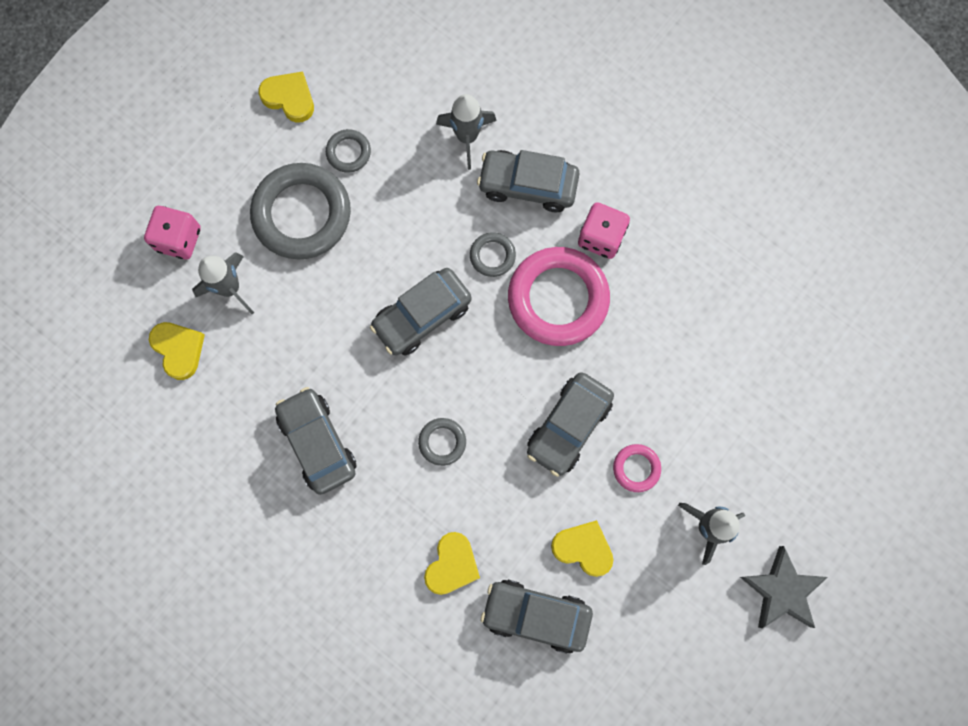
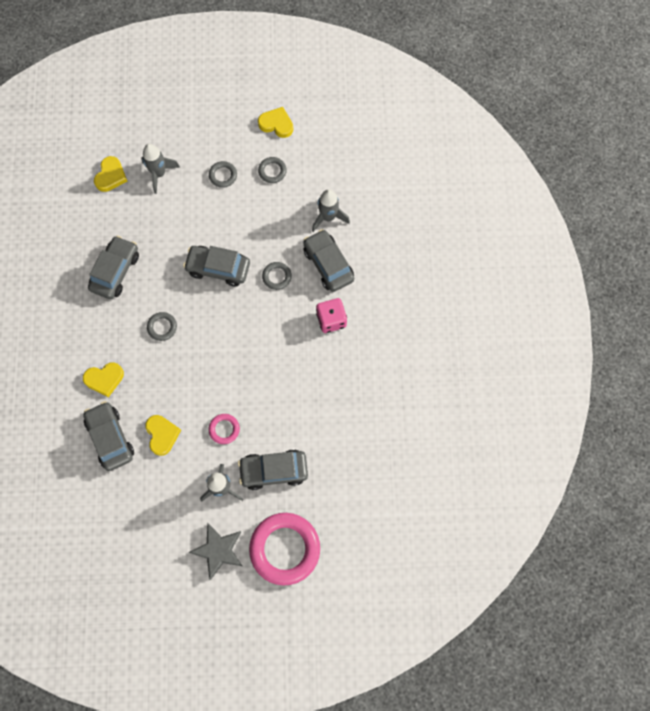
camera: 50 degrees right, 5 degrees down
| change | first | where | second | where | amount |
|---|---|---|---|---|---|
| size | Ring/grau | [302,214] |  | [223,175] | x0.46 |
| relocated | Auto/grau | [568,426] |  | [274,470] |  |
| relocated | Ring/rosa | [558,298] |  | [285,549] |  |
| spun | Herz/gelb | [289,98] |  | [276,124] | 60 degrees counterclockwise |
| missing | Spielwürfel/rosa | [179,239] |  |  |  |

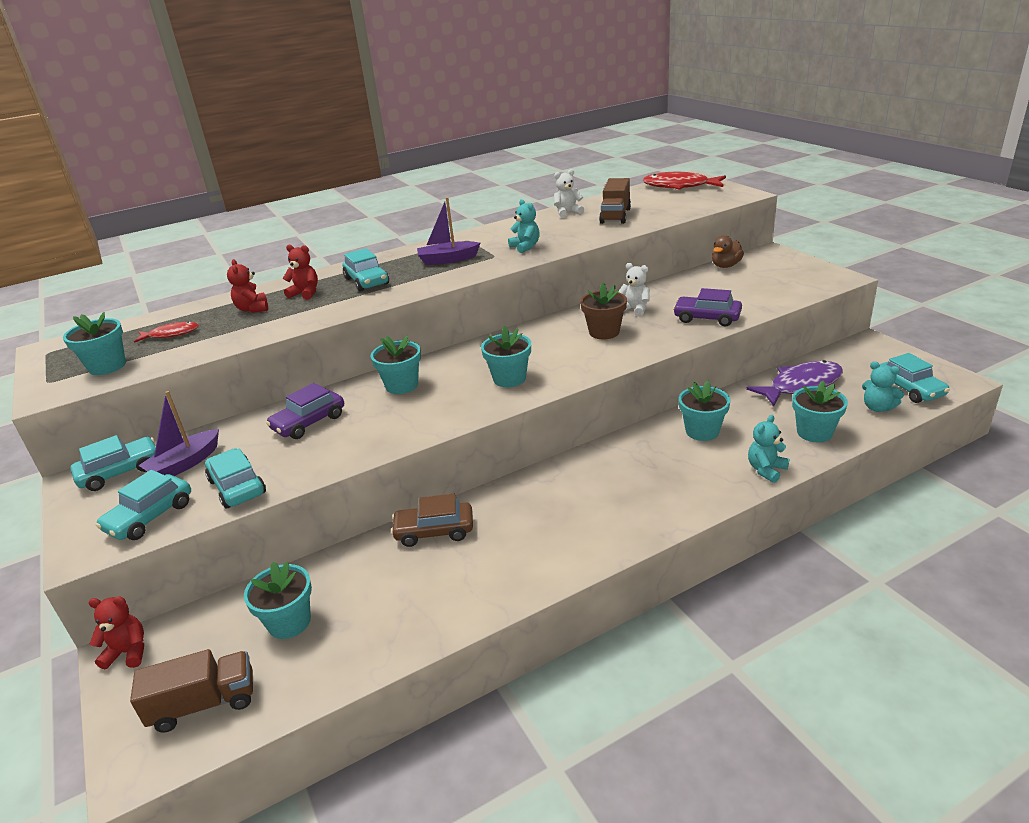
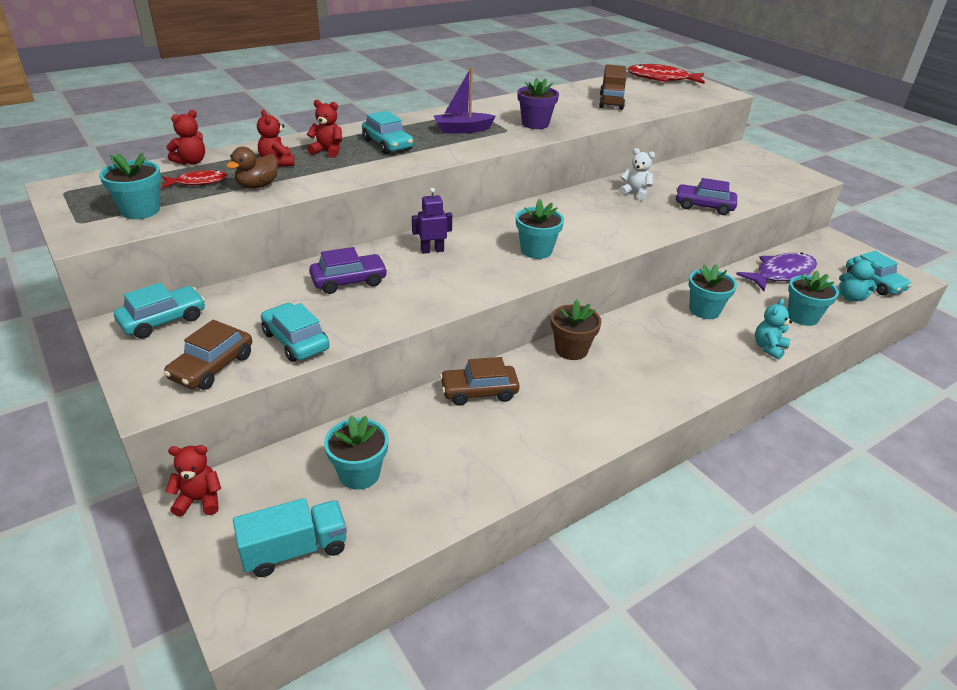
camera: 10 degrees left, 5 degrees up
| change | first | where | second | where | amount |
|---|---|---|---|---|---|
| colour | Auto/türkis | [150,517] | Auto/braun | [212,367] |  |
| appeared |  |  | Teddybär/rot | [191,162] |  |
| relocated | Ente/braun | [725,266] |  | [257,186] |  |
| colour | Lastwagen/braun | [204,704] | Lastwagen/türkis | [295,550] |  |
| spun | Auto/lila | [309,422] |  | [349,281] | 150 degrees counterclockwise |
| exchanged | Blumentopf/türkis | [402,385] | Roboter/lila | [432,250] |  |
| exchanged | Teddybär/türkis | [525,247] | Blumentopf/lila | [535,124] |  |
| relocated | Blumentopf/braun | [604,332] |  | [571,350] |  |
| missing | Boot/lila | [185,464] |  |  |  |
| missing | Teddybär/weiß | [567,213] |  |  |  |

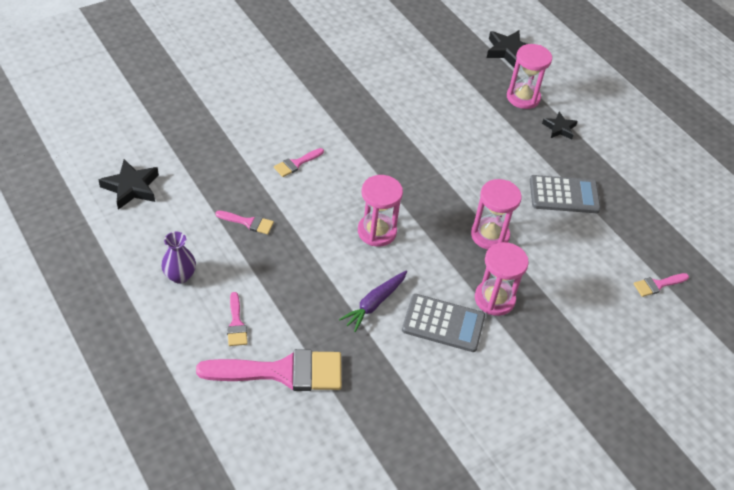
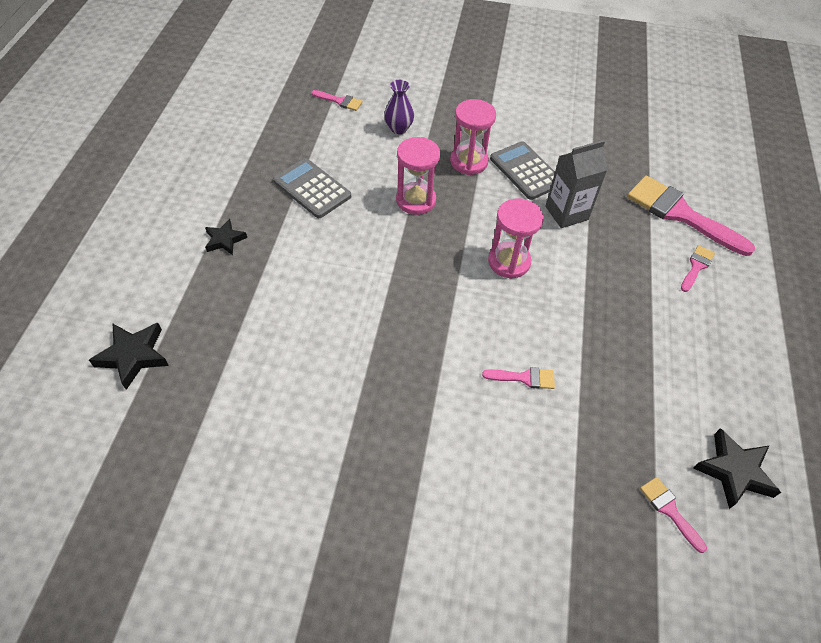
camera: 135 degrees left, 5 degrees up
| change | first | where | second | where | amount |
|---|---|---|---|---|---|
| relocated | Vase/lila | [180,276] |  | [398,128] |  |
| exchanged | Karotte/lila | [374,303] | Getränkekarton/grau | [566,213] |  |
| relocated | Pinsel/rosa | [248,222] |  | [669,510] |  |
| missing | Sanduhr/rosa | [523,97] |  |  |  |

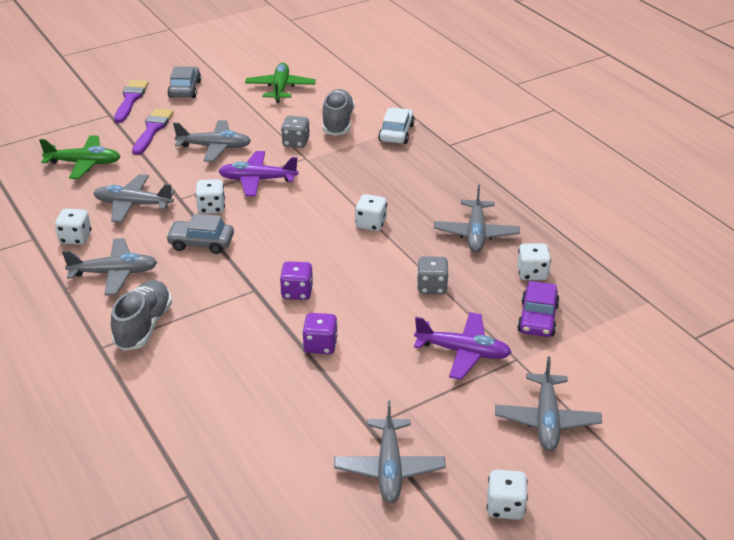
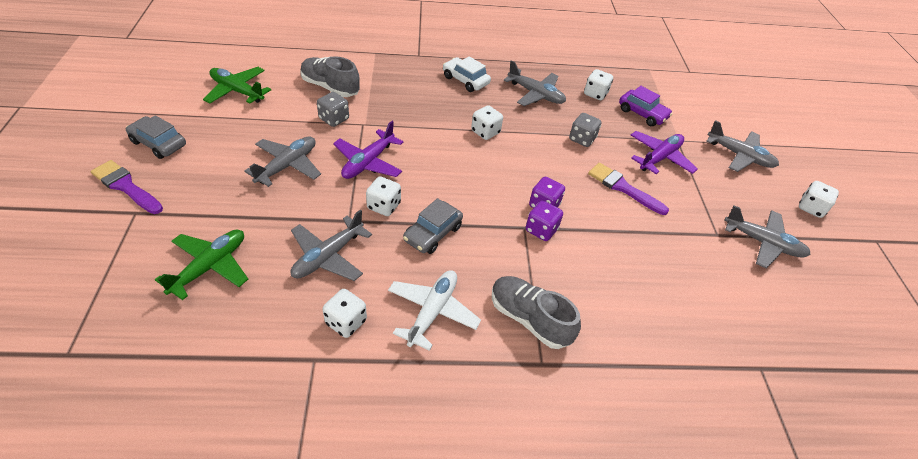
camera: 65 degrees left, 10 degrees up
| change | first | where | second | where | amount |
|---|---|---|---|---|---|
| colour | Flugzeug/grau | [114,273] | Flugzeug/weiß | [432,312] |  |
| relocated | Auto/weiß | [396,133] |  | [465,80] |  |
| relocated | Spielwürfel/lila | [320,345] |  | [541,230] |  |
| relocated | Pinsel/lila | [152,130] |  | [623,188] |  |

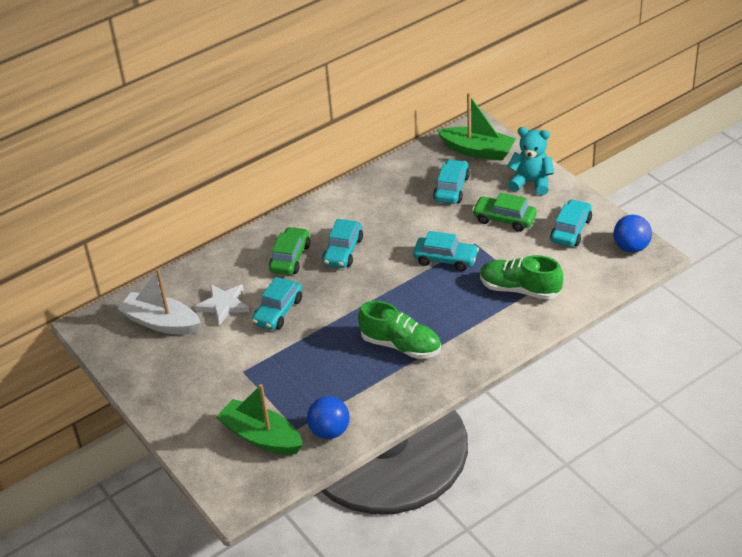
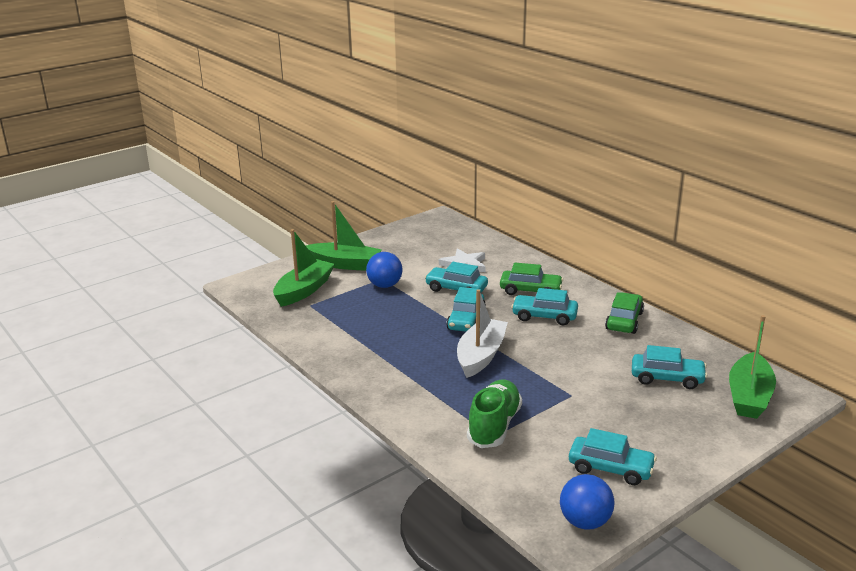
camera: 85 degrees right, 15 degrees down
| change | first | where | second | where | amount |
|---|---|---|---|---|---|
| appeared |  |  | Boot/grün | [345,264] |  |
| relocated | Ball/blau | [330,431] |  | [385,285] |  |
| relocated | Auto/türkis | [445,259] |  | [466,320] |  |
| relocated | Boot/weiß | [161,322] |  | [481,356] |  |
| relocated | Auto/grün | [504,219] |  | [624,321] |  |
| missing | Schuh/grün | [401,345] |  |  |  |
| missing | Teddybär/türkis | [531,182] |  |  |  |

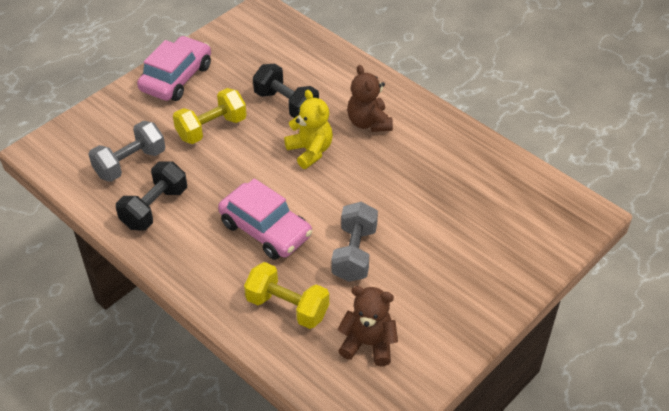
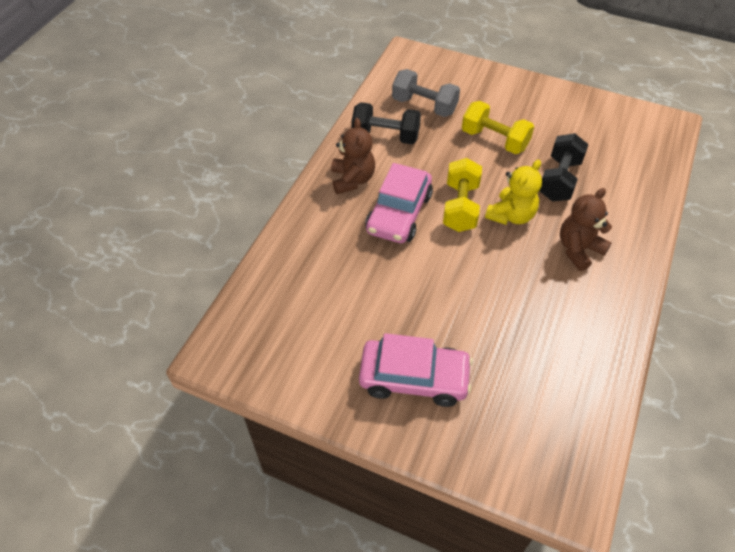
camera: 70 degrees right, 5 degrees up
| change | first | where | second | where | amount |
|---|---|---|---|---|---|
| relocated | Teddybär/braun | [368,344] |  | [352,179] |  |
| relocated | Auto/rosa | [176,78] |  | [414,378] |  |
| relocated | Hantel/gelb | [287,307] |  | [460,207] |  |
| missing | Hantel/grau | [354,253] |  |  |  |

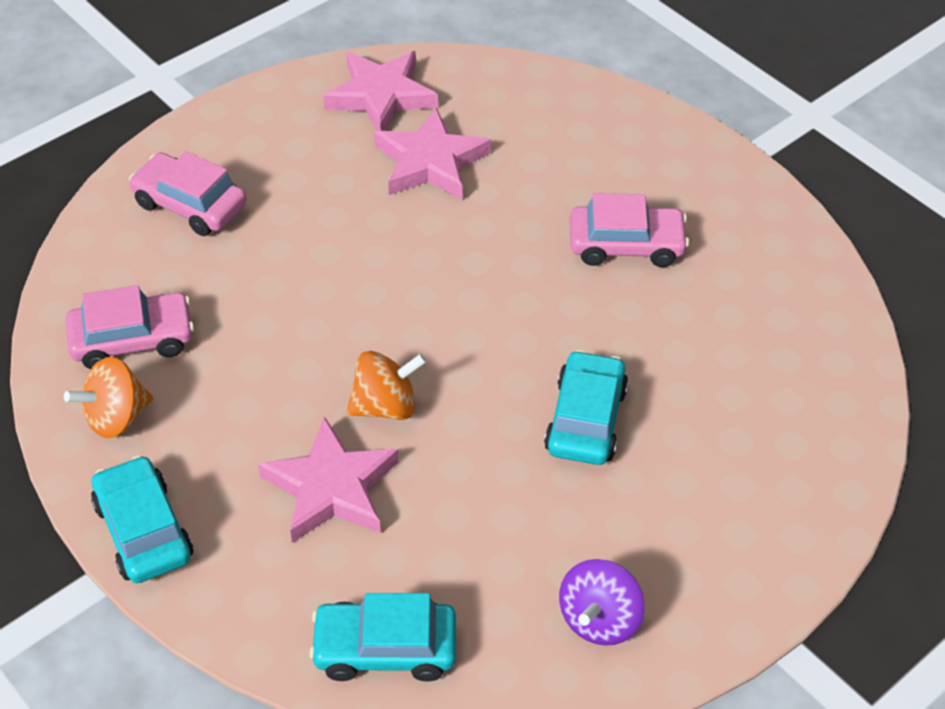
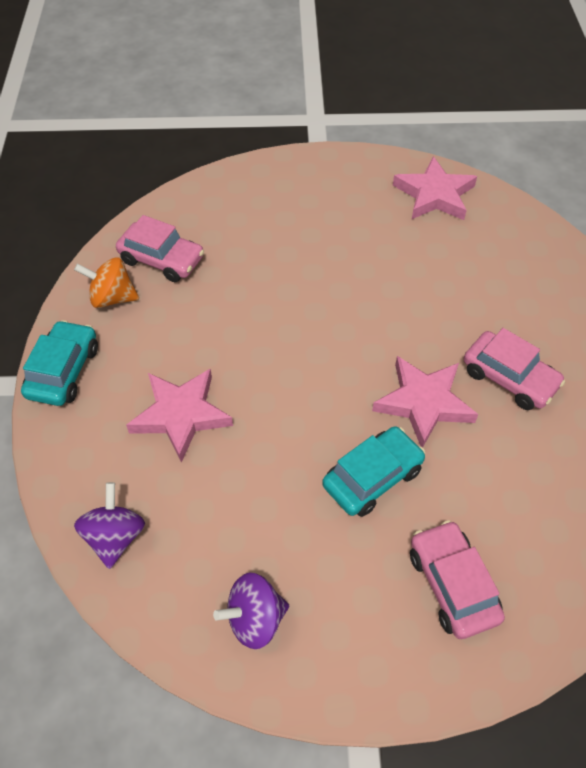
camera: 40 degrees right, 5 degrees up
| change | first | where | second | where | amount |
|---|---|---|---|---|---|
| exchanged | Auto/türkis | [385,649] | Kreisel/lila | [115,537] |  |
| relocated | Stern/rosa | [430,162] |  | [424,403] |  |
| relocated | Auto/rosa | [190,205] |  | [452,584] |  |
| missing | Kreisel/orange | [385,406] |  |  |  |

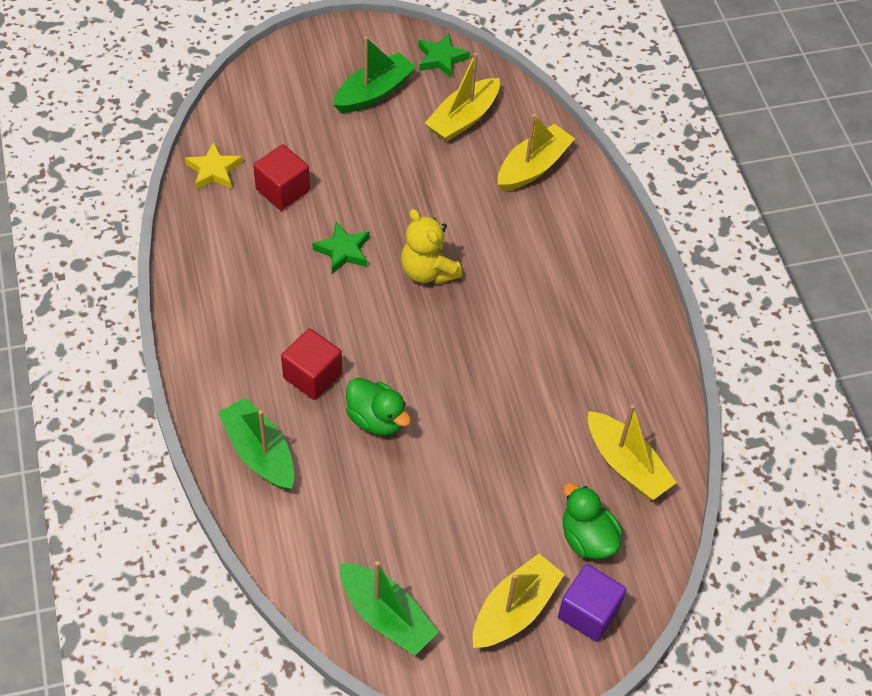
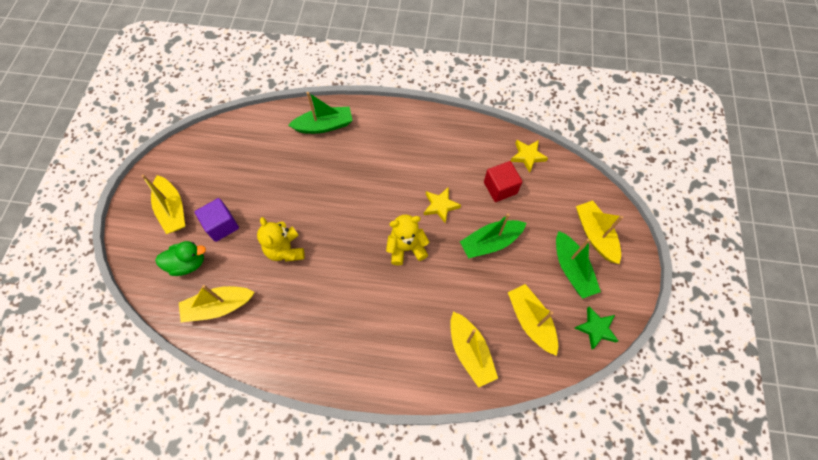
camera: 115 degrees right, 10 degrees up
| change | first | where | second | where | amount |
|---|---|---|---|---|---|
| relocated | Kubus/lila | [588,612] |  | [222,225] |  |
| appeared |  |  | Teddybär/gelb | [285,250] |  |
| colour | Stern/grün | [343,251] | Stern/gelb | [440,206] |  |
| relocated | Boot/grün | [386,616] |  | [490,242] |  |
| appeared |  |  | Boot/gelb | [595,235] |  |
| missing | Kubus/rot | [312,376] |  |  |  |
| missing | Ente/grün | [376,419] |  |  |  |

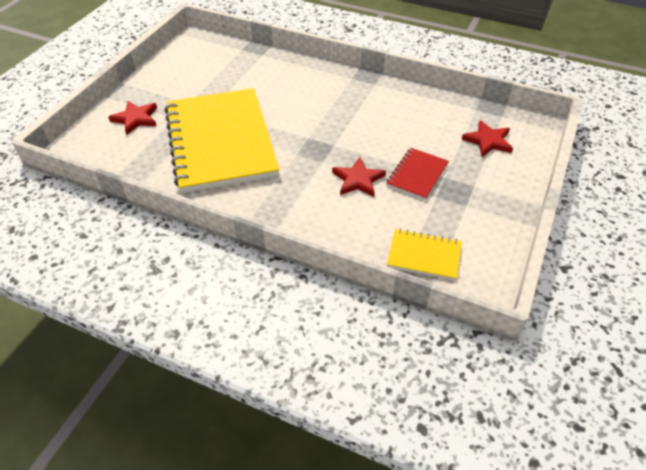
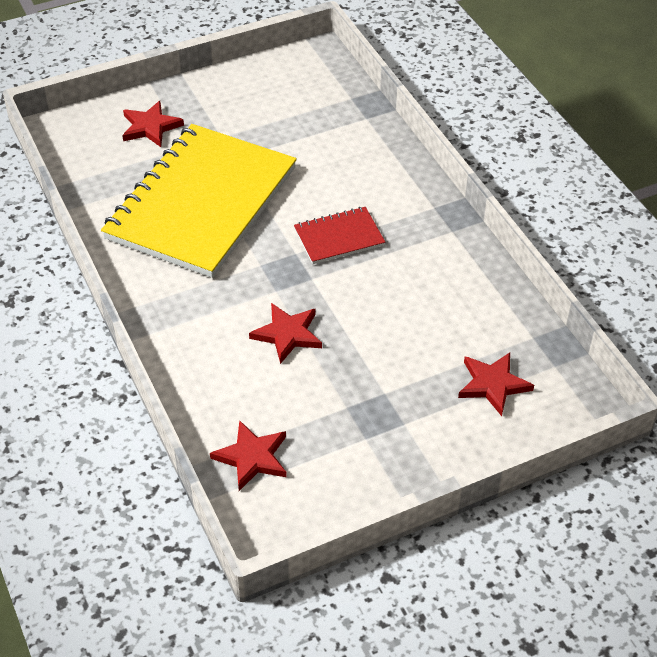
camera: 40 degrees right, 0 degrees up
| change | first | where | second | where | amount |
|---|---|---|---|---|---|
| exchanged | Notizbuch/gelb | [424,256] | Stern/rot | [252,457] |  |
| relocated | Notizbuch/rot | [417,175] |  | [339,237] |  |

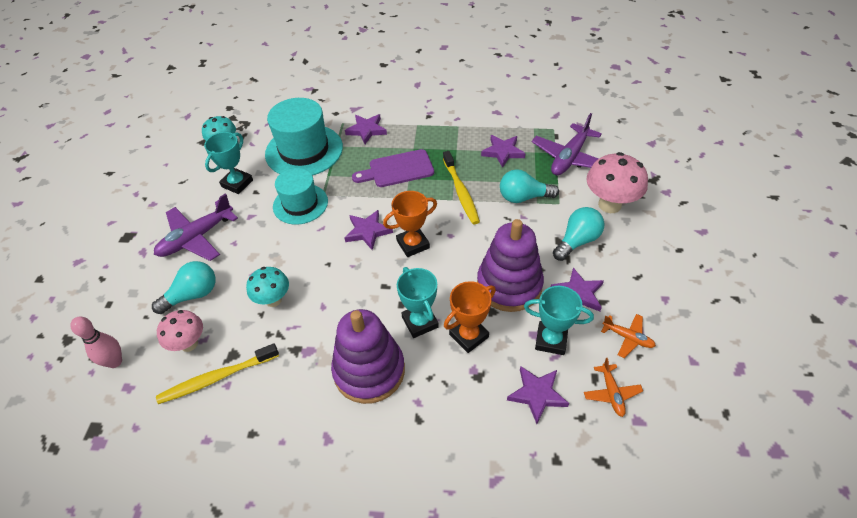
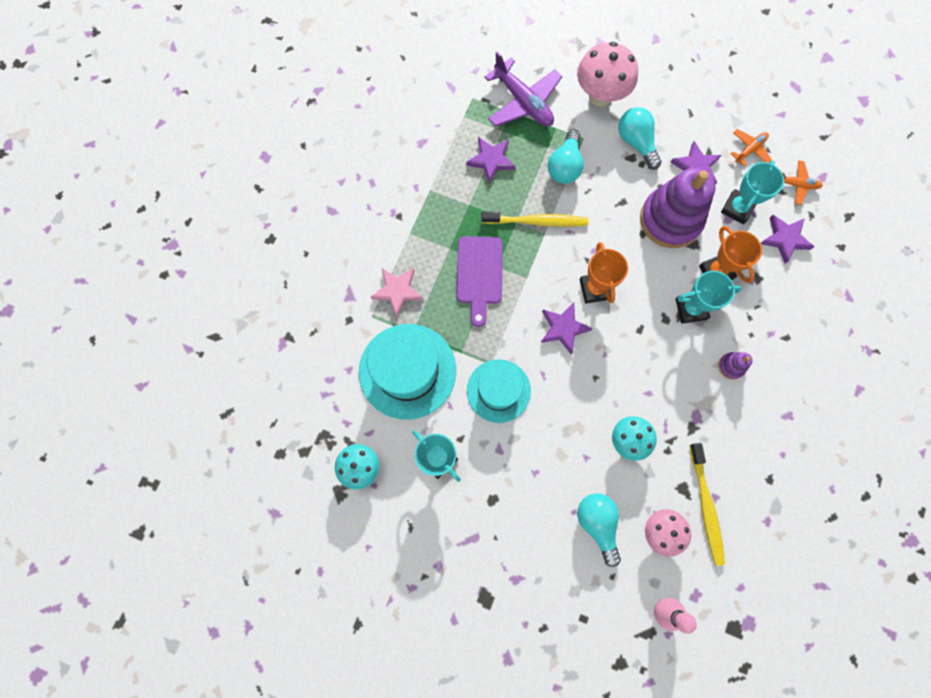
camera: 75 degrees left, 25 degrees up
| change | first | where | second | where | amount |
|---|---|---|---|---|---|
| colour | Stern/lila | [366,130] | Stern/rosa | [397,291] |  |
| size | Stapelspielzeug/lila | [369,371] |  | [731,366] | x0.41 |
| missing | Flugzeug/lila | [196,238] |  |  |  |

